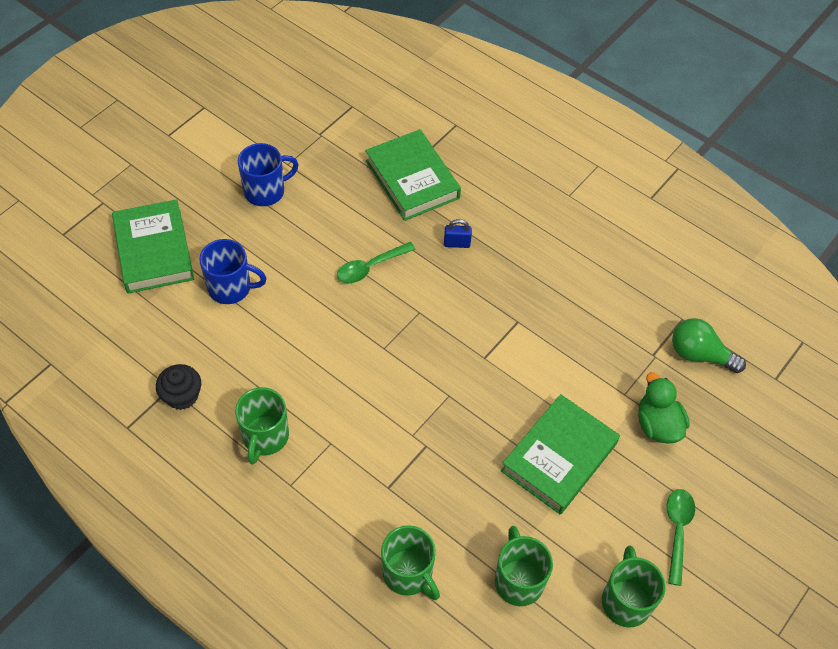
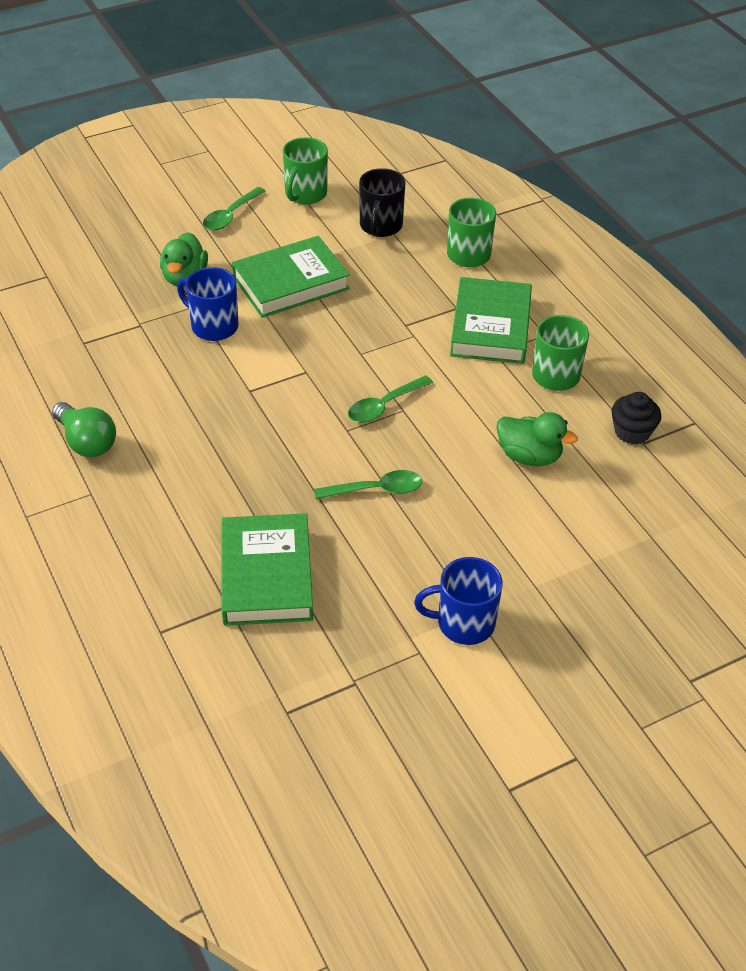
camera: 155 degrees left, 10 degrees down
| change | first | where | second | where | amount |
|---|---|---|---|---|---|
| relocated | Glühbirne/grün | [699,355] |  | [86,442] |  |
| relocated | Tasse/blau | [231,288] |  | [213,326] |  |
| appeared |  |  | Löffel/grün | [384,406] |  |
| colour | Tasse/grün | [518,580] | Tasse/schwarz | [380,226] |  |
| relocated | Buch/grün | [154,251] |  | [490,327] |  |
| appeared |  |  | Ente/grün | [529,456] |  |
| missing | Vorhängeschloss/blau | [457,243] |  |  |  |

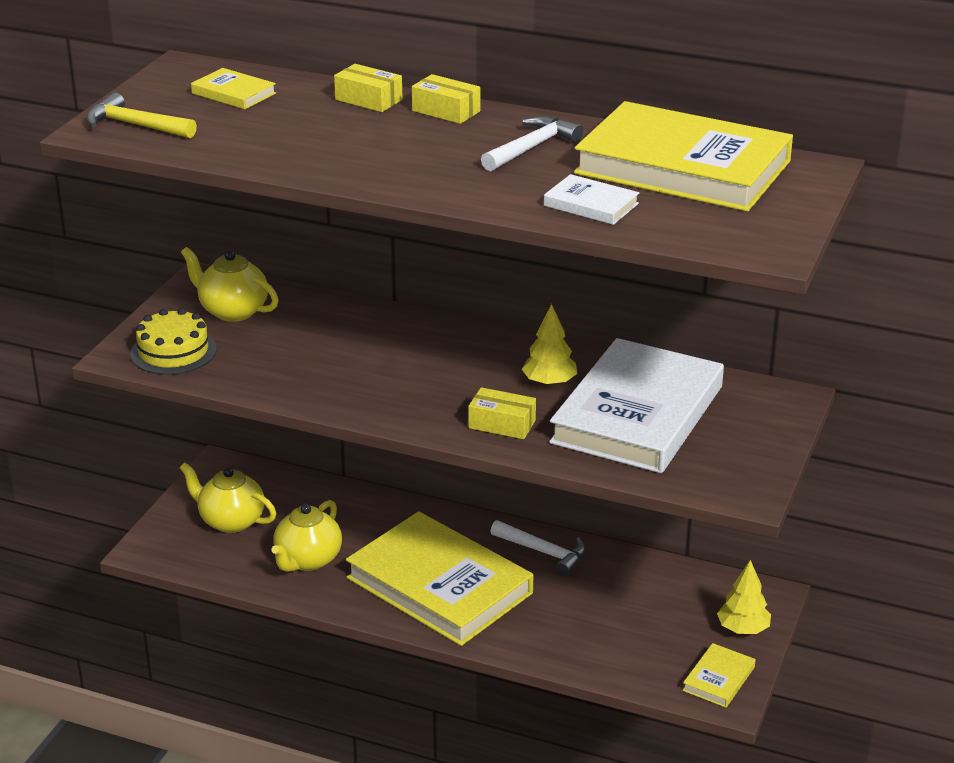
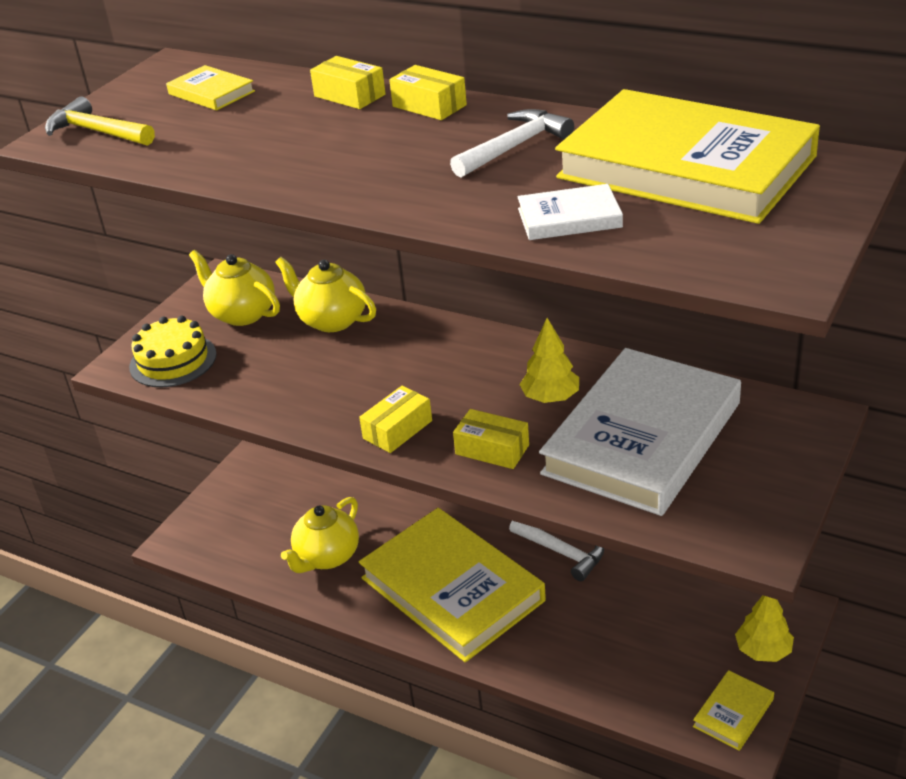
camera: 10 degrees right, 5 degrees up
| change | first | where | second | where | amount |
|---|---|---|---|---|---|
| relocated | Teekanne/gelb | [230,521] |  | [331,320] |  |
| appeared |  |  | Schachtel/gelb | [397,430] |  |
| spun | Buch/weiß | [591,204] |  | [569,218] | 45 degrees counterclockwise |

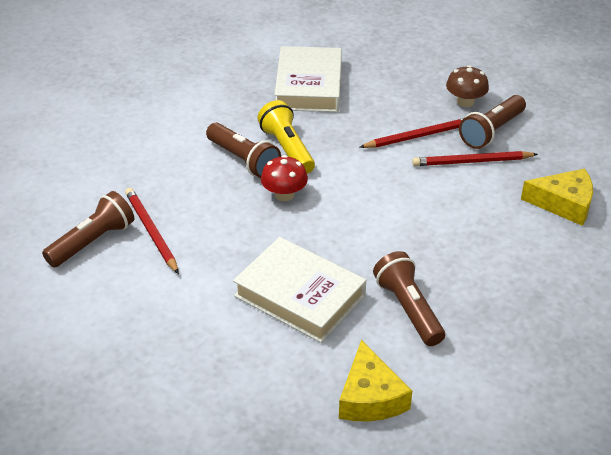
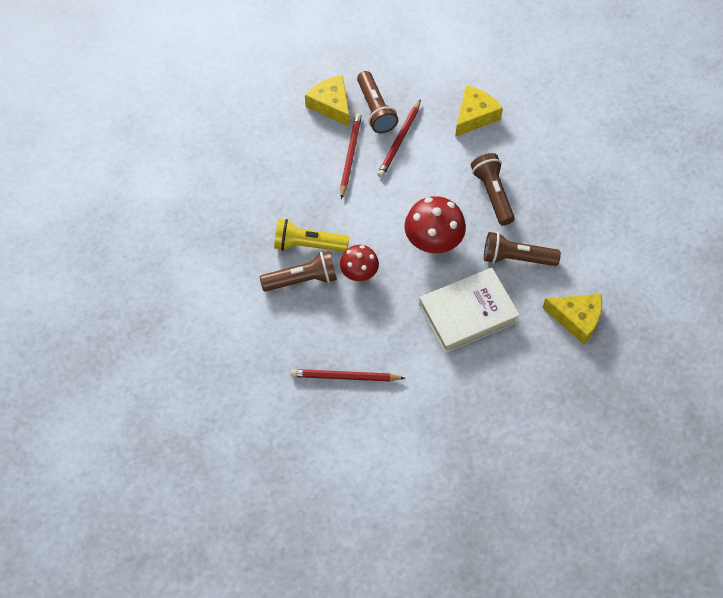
camera: 60 degrees left, 20 degrees up
| change | first | where | second | where | amount |
|---|---|---|---|---|---|
| exchanged | Pilz/braun | [465,102] | Käse/gelb | [331,105] |  |
| appeared |  |  | Pilz/rot | [433,240] |  |
| relocated | Taschenlampe/braun | [93,241] |  | [492,194] |  |
| missing | Buch/weiß | [308,86] |  |  |  |

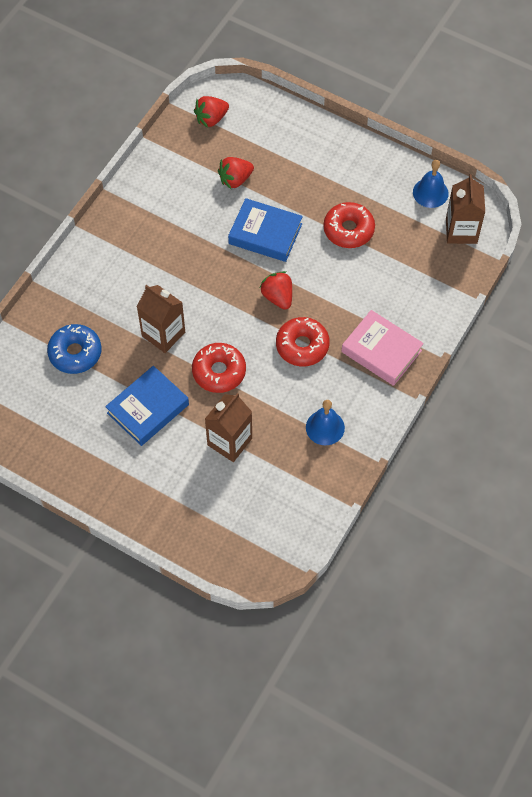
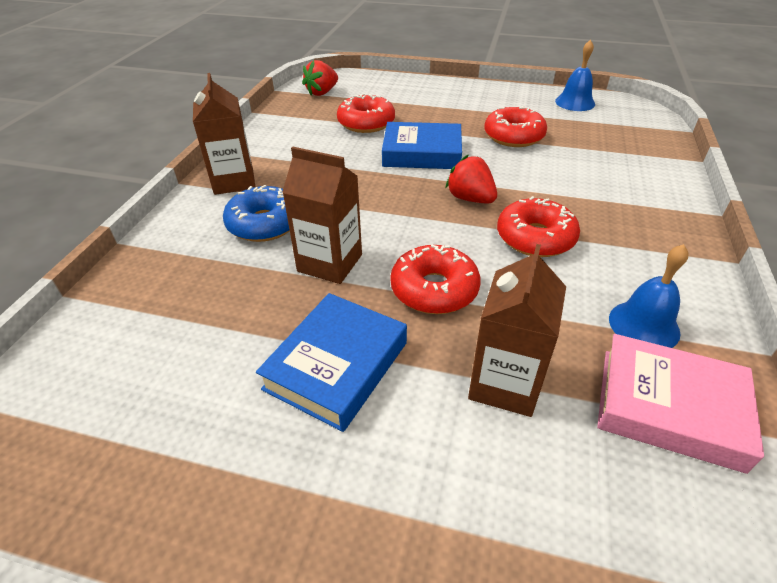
camera: 15 degrees left, 20 degrees down
| change | first | where | second | where | amount |
|---|---|---|---|---|---|
| relocated | Getränkekarton/braun | [461,231] |  | [234,181] |  |
| relocated | Donut/blau | [75,353] |  | [264,224] |  |
| exchanged | Erdbeere/rot | [235,179] | Donut/rot | [366,123] |  |
| relocated | Buch/rosa | [381,351] |  | [669,407] |  |

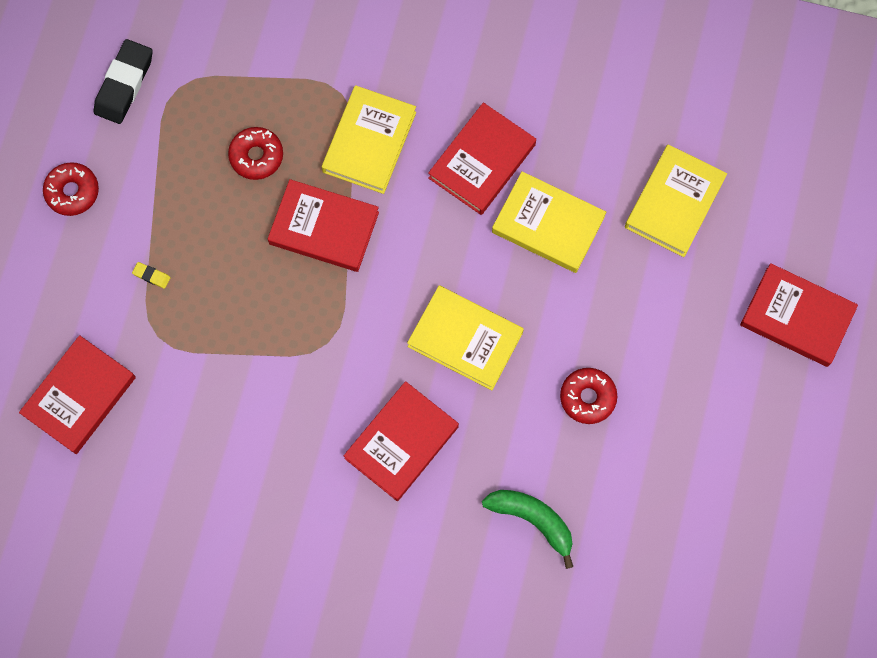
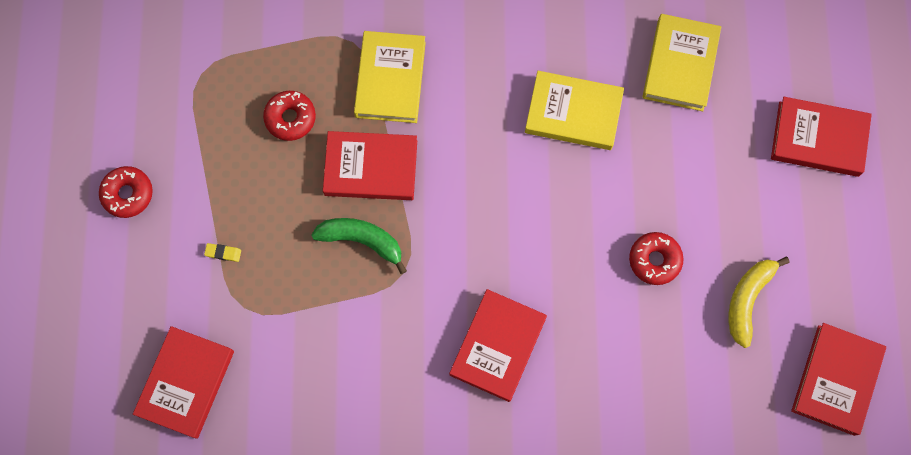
camera: 15 degrees left, 0 degrees up
| change | first | where | second | where | amount |
|---|---|---|---|---|---|
| relocated | Banane/grün | [533,520] |  | [362,240] |  |
| appeared |  |  | Banane/gelb | [747,299] |  |
| relocated | Buch/rot | [482,161] |  | [836,379] |  |
| missing | Radiergummi/schwarz | [124,84] |  |  |  |
| missing | Buch/gelb | [465,339] |  |  |  |

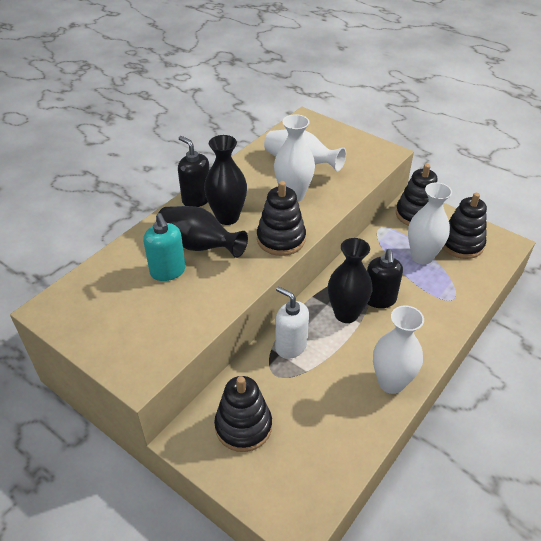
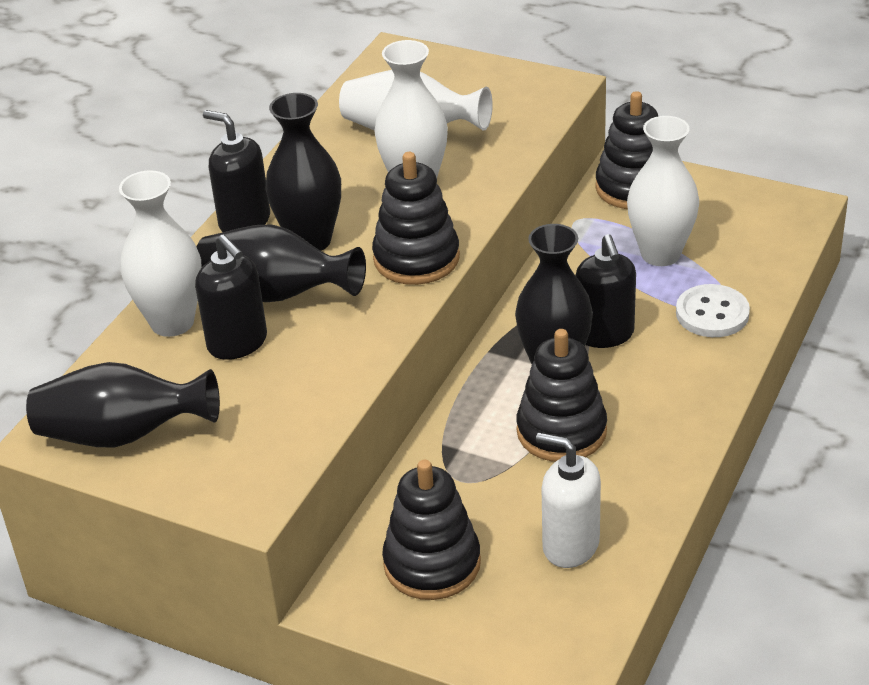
camera: 10 degrees left, 5 degrees down
| change | first | where | second | where | amount |
|---|---|---|---|---|---|
| appeared |  |  | Vase/schwarz | [123,435] |  |
| relocated | Vase/weiß | [391,382] |  | [172,322] |  |
| colour | Seifenspender/türkis | [168,271] | Seifenspender/schwarz | [238,343] |  |
| relocated | Stapelspielzeug/schwarz | [461,244] |  | [561,431] |  |
| relocated | Seifenspender/weiß | [290,346] |  | [570,545] |  |
| appeared |  |  | Knopf/weiß | [712,313] |  |

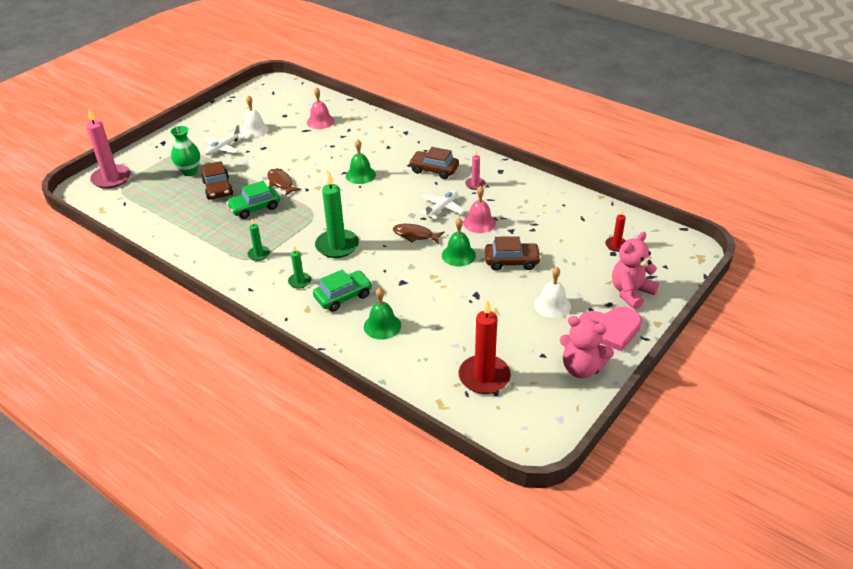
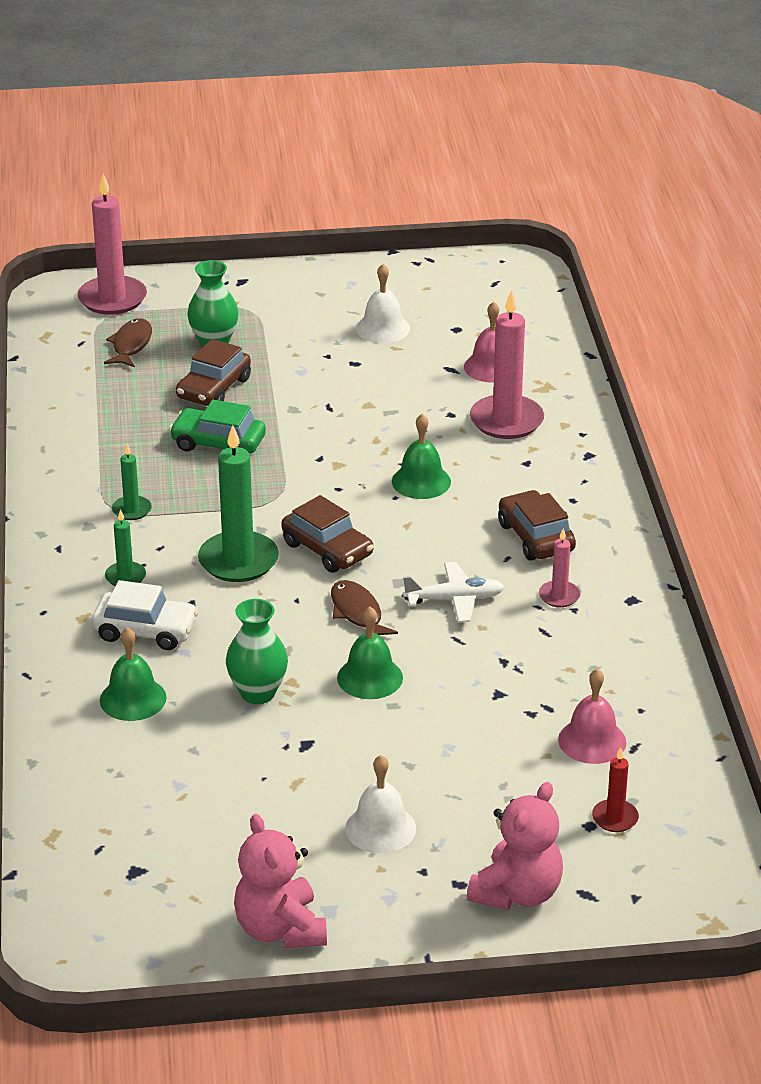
camera: 45 degrees right, 5 degrees down
| change | first | where | second | where | amount |
|---|---|---|---|---|---|
| colour | Auto/grün | [343,296] | Auto/weiß | [145,630] |  |
| relocated | Fisch/braun | [281,183] |  | [131,345] |  |
| appeared |  |  | Vase/grün | [258,693] |  |
| relocated | Auto/braun | [511,261] |  | [327,549] |  |
| spun | Teddybär/rosa | [631,292] |  | [517,893] | 120 degrees clockwise |
| appeared |  |  | Kerze/rosa | [506,421] |  |
| relocated | Glocke/rosa | [479,223] |  | [592,741] |  |
| missing | Flugzeug/weiß | [223,148] |  |  |  |
| missing | Kerze/rot | [484,377] |  |  |  |
| missing | Herz/rosa | [610,329] |  |  |  |

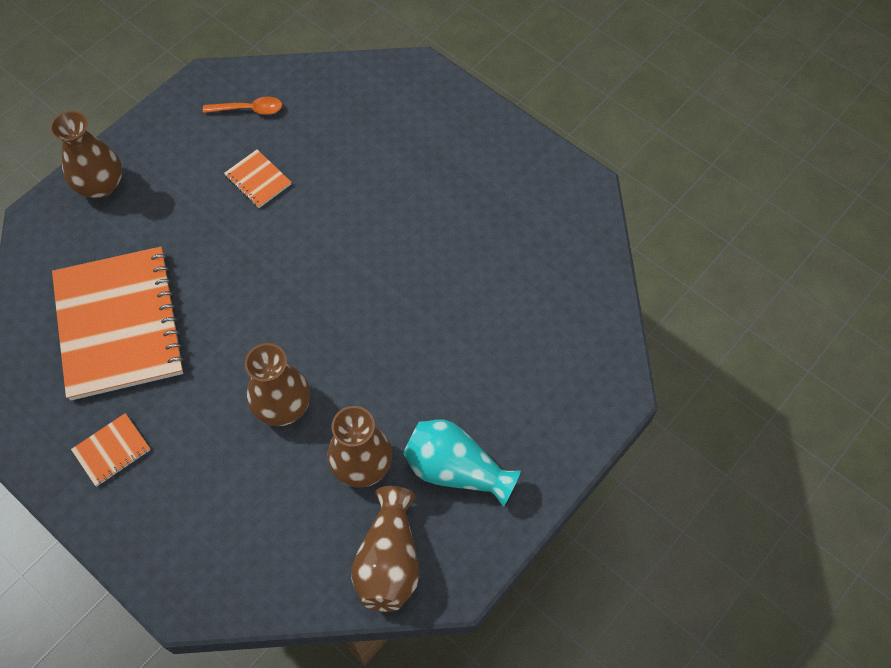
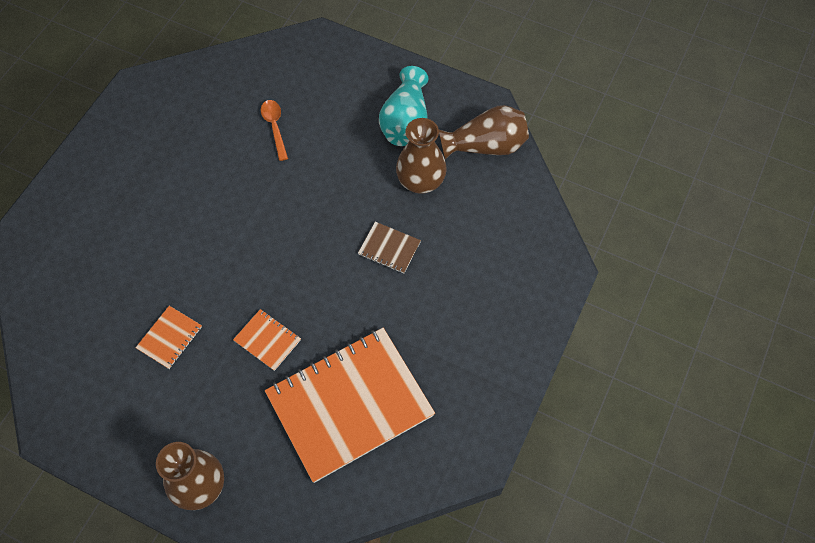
camera: 105 degrees left, 0 degrees up
| change | first | where | second | where | amount |
|---|---|---|---|---|---|
| relocated | Notizbuch/orange | [112,450] |  | [267,340] |  |
| relocated | Löffel/orange | [249,109] |  | [275,127] |  |
| exchanged | Vase/braun | [282,405] | Notizbuch/braun | [389,248] |  |

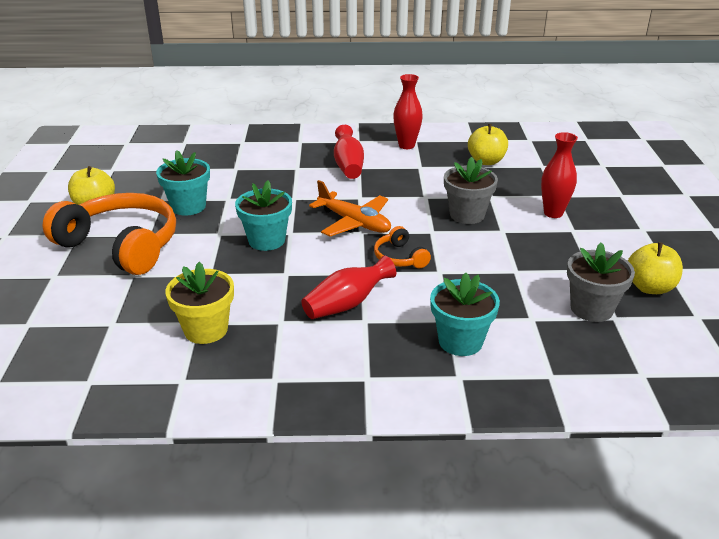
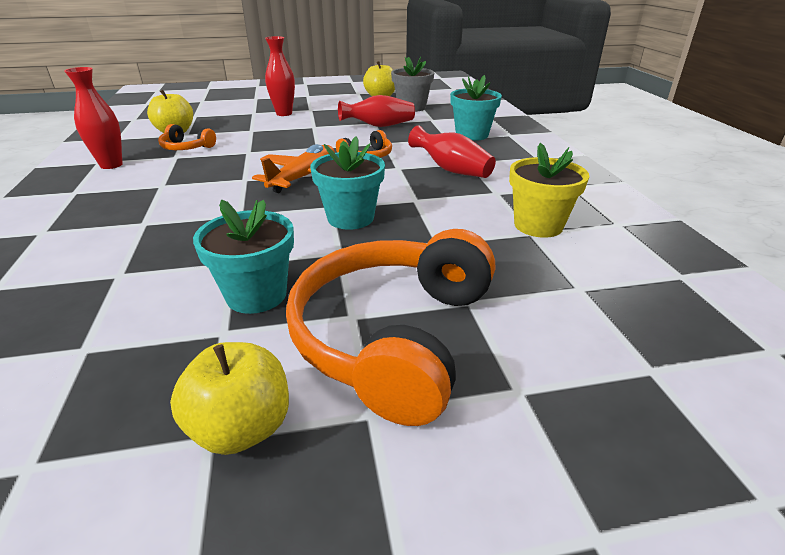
camera: 100 degrees left, 0 degrees up
| change | first | where | second | where | amount |
|---|---|---|---|---|---|
| appeared |  |  | Kopfhörer/orange | [186,148] |  |
| relocated | Vase/rot | [348,166] |  | [379,126] |  |
| missing | Blumentopf/grau | [467,215] |  |  |  |

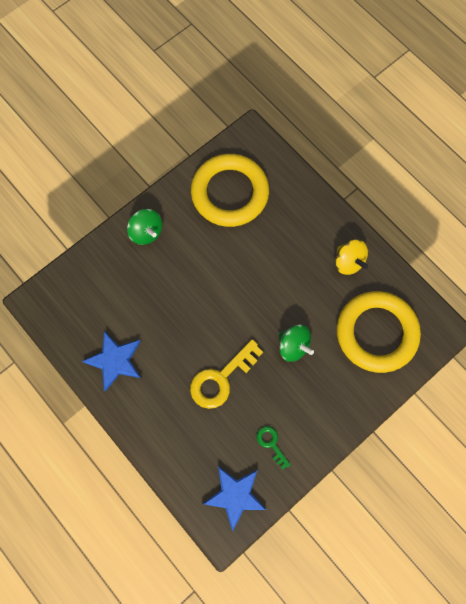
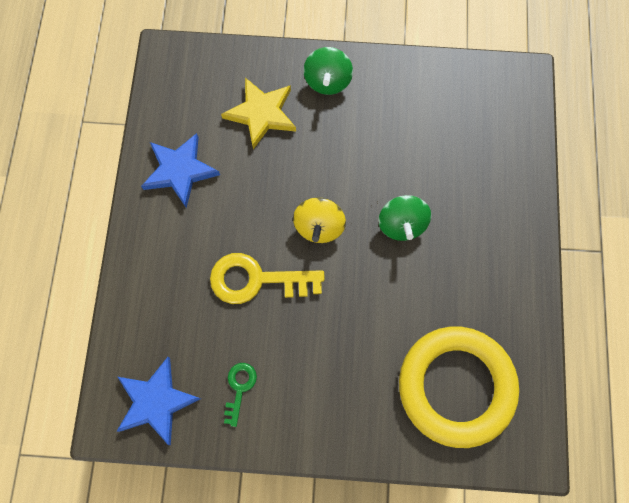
camera: 45 degrees right, 0 degrees up
| change | first | where | second | where | amount |
|---|---|---|---|---|---|
| appeared |  |  | Stern/gelb | [261,114] |  |
| relocated | Kreisel/gelb | [348,262] |  | [319,227] |  |
| relocated | Kreisel/grün | [293,346] |  | [401,224] |  |
| missing | Ring/gelb | [230,193] |  |  |  |

